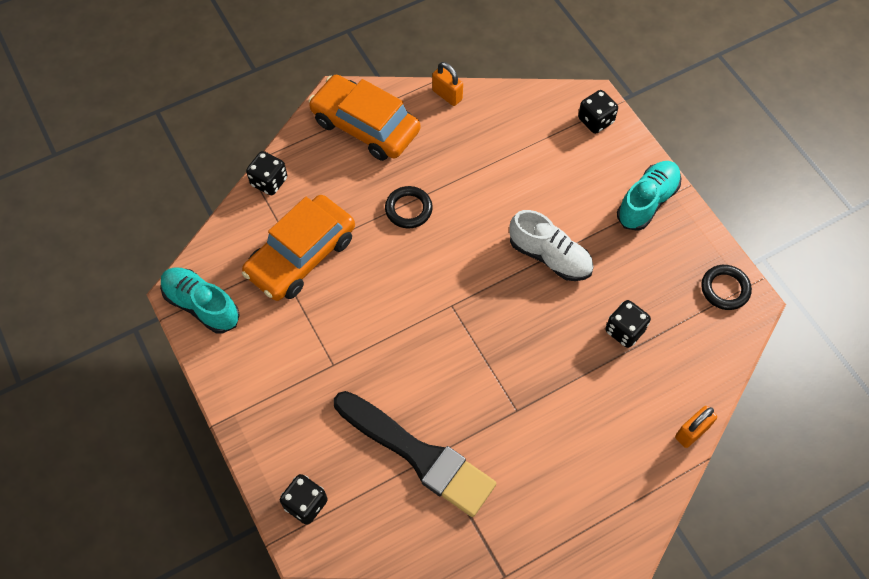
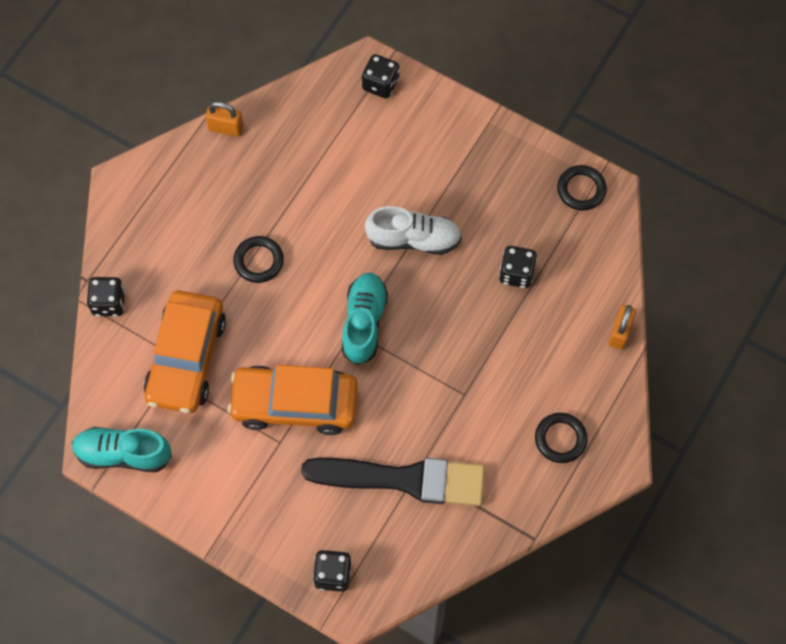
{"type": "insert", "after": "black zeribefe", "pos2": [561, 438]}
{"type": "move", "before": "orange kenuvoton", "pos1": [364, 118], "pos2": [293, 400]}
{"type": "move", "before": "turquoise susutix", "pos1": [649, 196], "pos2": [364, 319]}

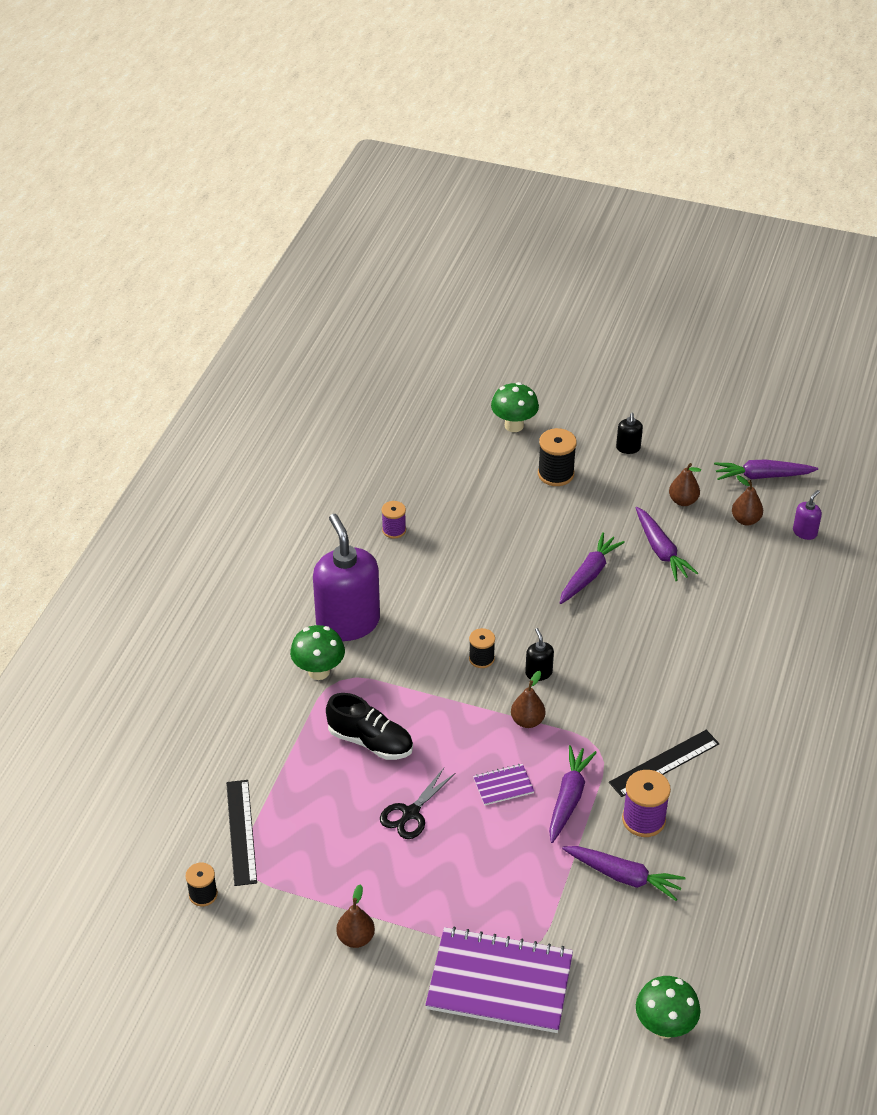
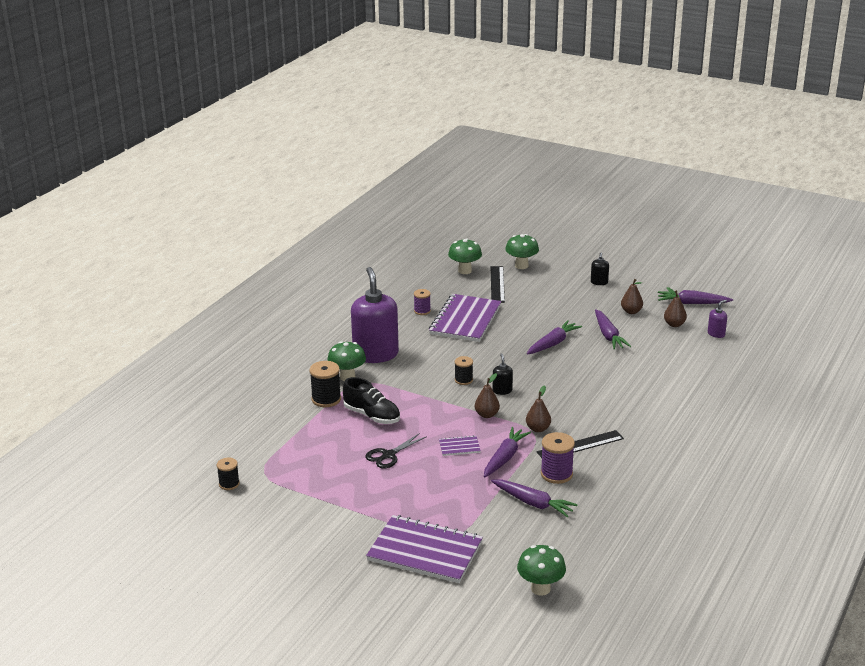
{"type": "insert", "after": "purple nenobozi", "pos2": [465, 318]}
{"type": "insert", "after": "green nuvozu", "pos2": [465, 256]}
{"type": "move", "before": "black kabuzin", "pos1": [241, 833], "pos2": [498, 284]}
{"type": "move", "before": "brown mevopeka", "pos1": [355, 916], "pos2": [538, 408]}
{"type": "move", "before": "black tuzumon", "pos1": [557, 457], "pos2": [325, 384]}

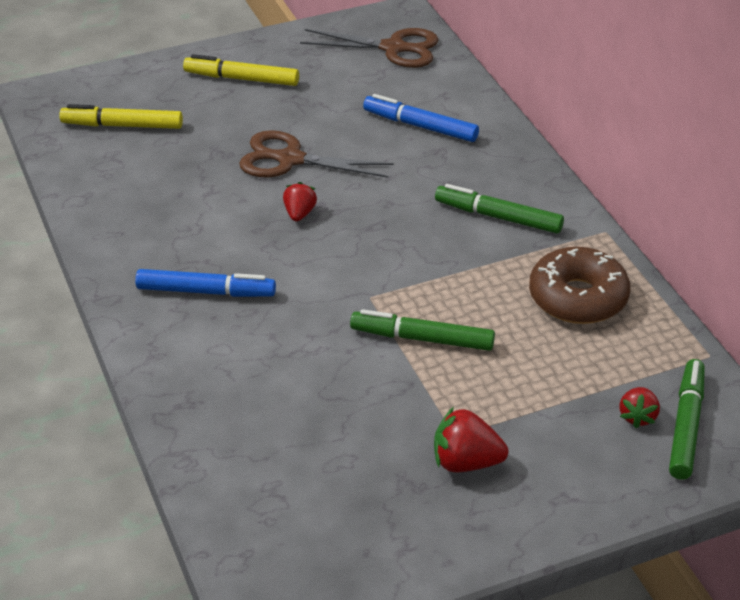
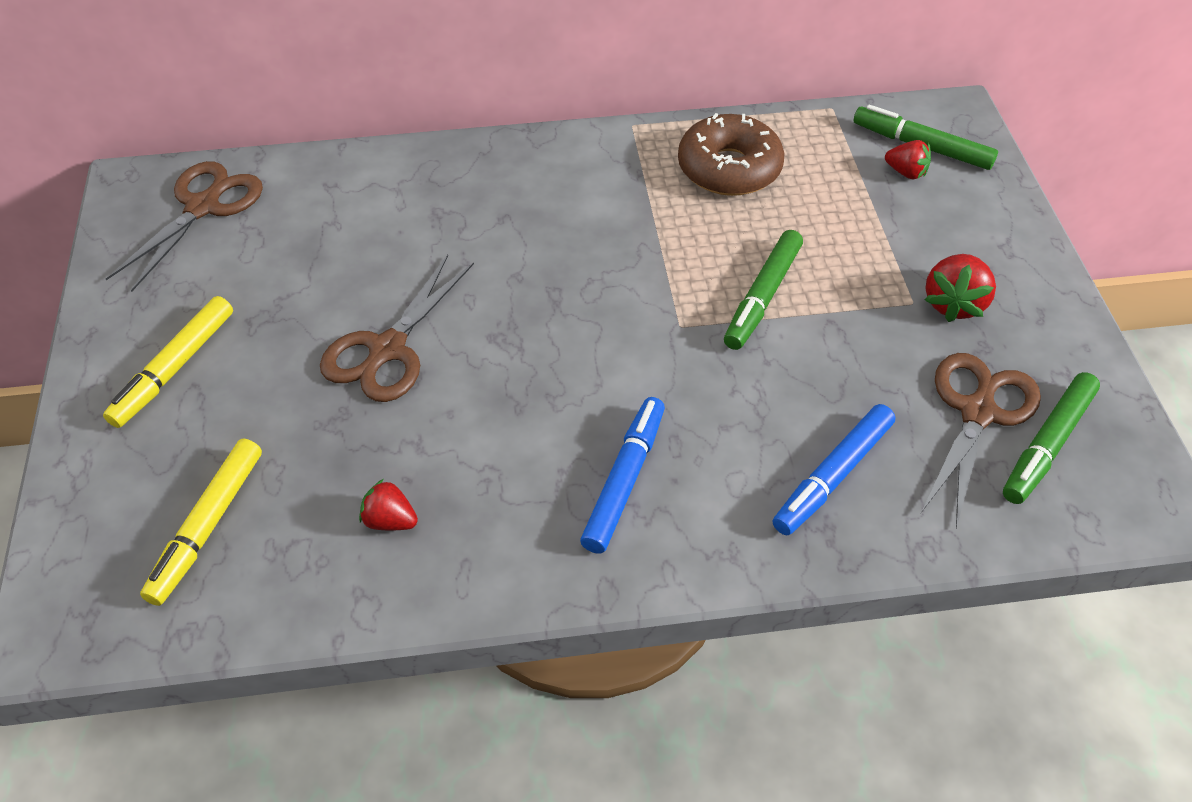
{"type": "insert", "after": "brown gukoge", "pos2": [981, 440]}
{"type": "move", "before": "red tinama", "pos1": [300, 201], "pos2": [388, 505]}
{"type": "move", "before": "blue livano", "pos1": [421, 118], "pos2": [834, 470]}
{"type": "move", "before": "green livano", "pos1": [499, 208], "pos2": [1051, 438]}

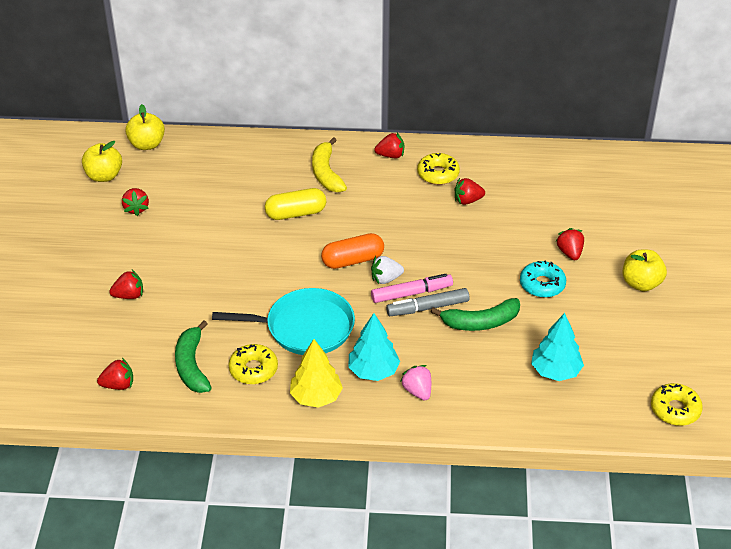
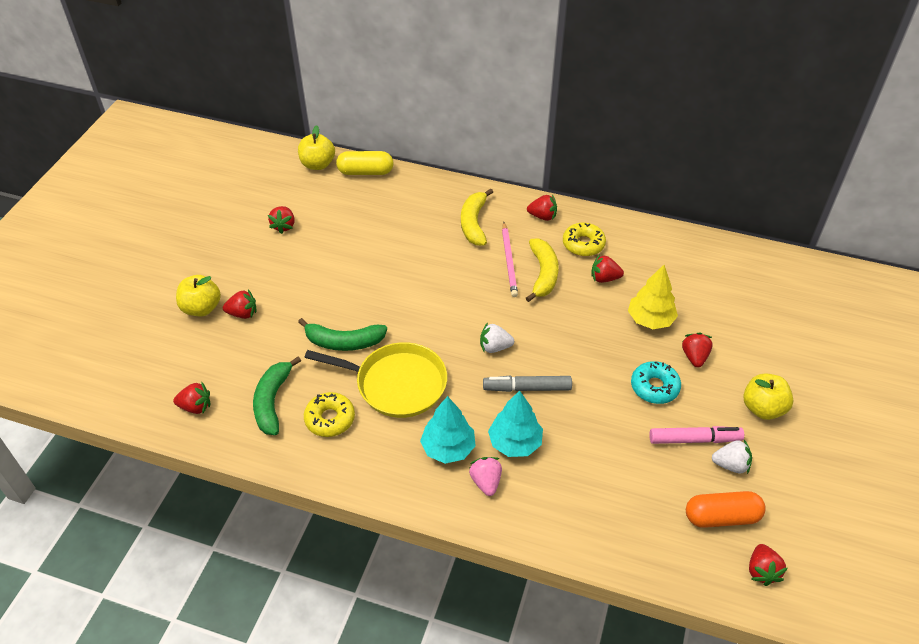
{"type": "insert", "after": "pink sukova", "pos2": [510, 259]}
{"type": "insert", "after": "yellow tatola", "pos2": [542, 270]}
{"type": "insert", "after": "white tinama", "pos2": [732, 457]}
{"type": "move", "before": "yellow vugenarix", "pos1": [102, 161], "pos2": [198, 295]}
{"type": "move", "before": "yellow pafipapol", "pos1": [295, 204], "pos2": [365, 163]}
{"type": "move", "before": "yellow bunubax", "pos1": [316, 373], "pos2": [653, 297]}
{"type": "move", "before": "orange pafipapol", "pos1": [352, 251], "pos2": [726, 509]}
{"type": "move", "before": "pink livano", "pos1": [412, 288], "pos2": [696, 435]}
{"type": "move", "before": "green tatola", "pos1": [475, 314], "pos2": [342, 334]}
{"type": "move", "before": "turquoise bunubax", "pos1": [557, 347], "pos2": [515, 423]}
{"type": "replace", "before": "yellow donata", "after": "red tinama", "pos1": [677, 404], "pos2": [768, 565]}
{"type": "recolor", "before": "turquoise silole", "after": "yellow silole", "pos1": [283, 321], "pos2": [375, 380]}

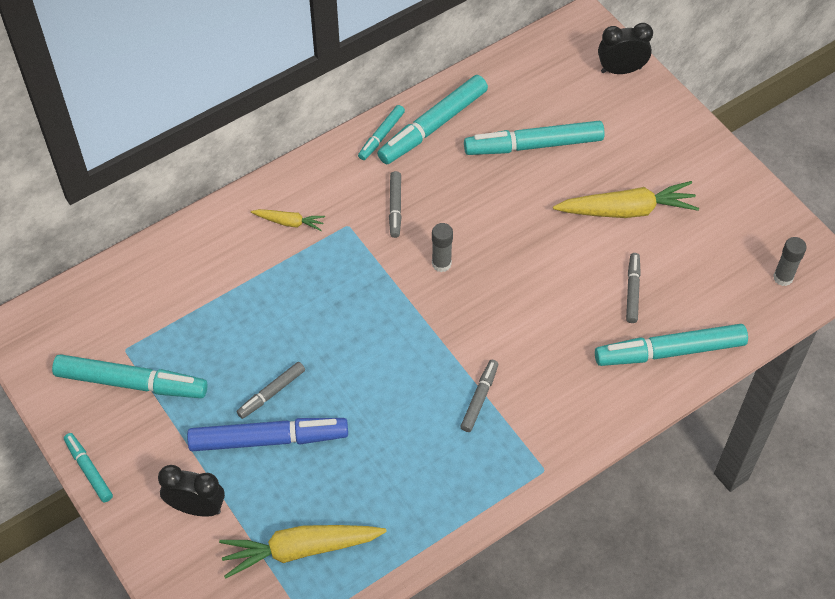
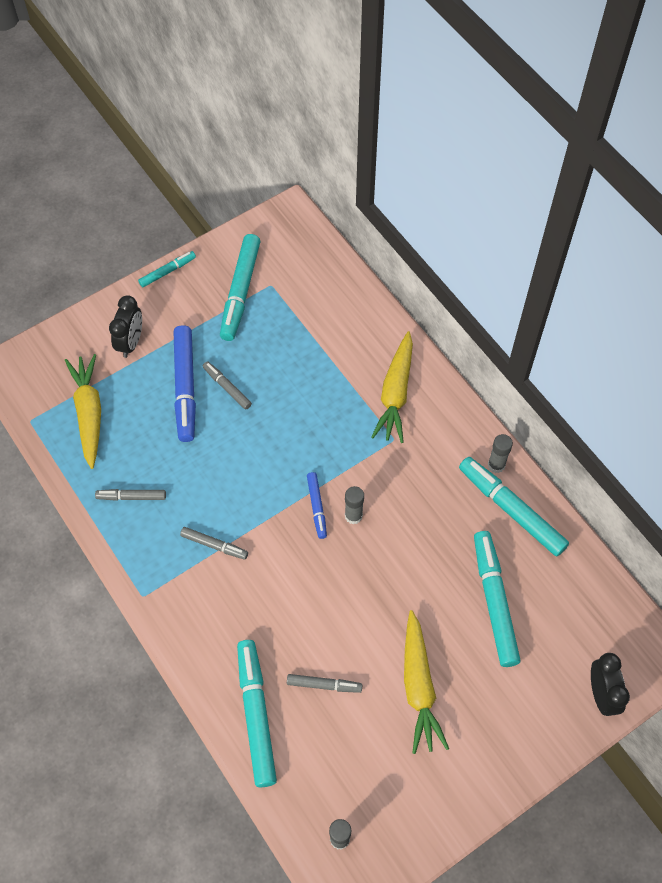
{"type": "insert", "after": "blue livano", "pos2": [317, 505]}
{"type": "move", "before": "grey livano", "pos1": [395, 204], "pos2": [130, 495]}
{"type": "replace", "before": "turquoise livano", "after": "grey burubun", "pos1": [381, 132], "pos2": [500, 453]}
{"type": "resize", "before": "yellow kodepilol", "pos1": [288, 220], "pos2": [392, 387], "scale": 1.93}

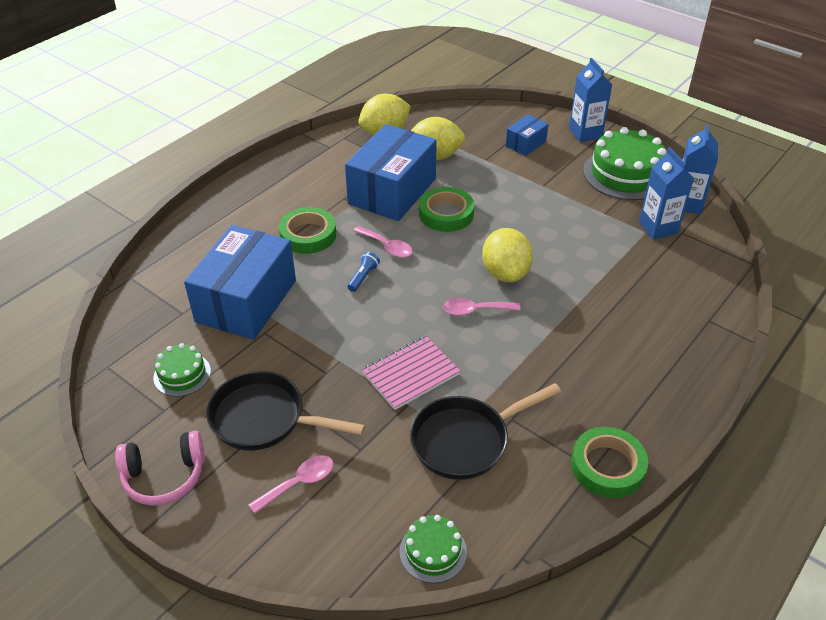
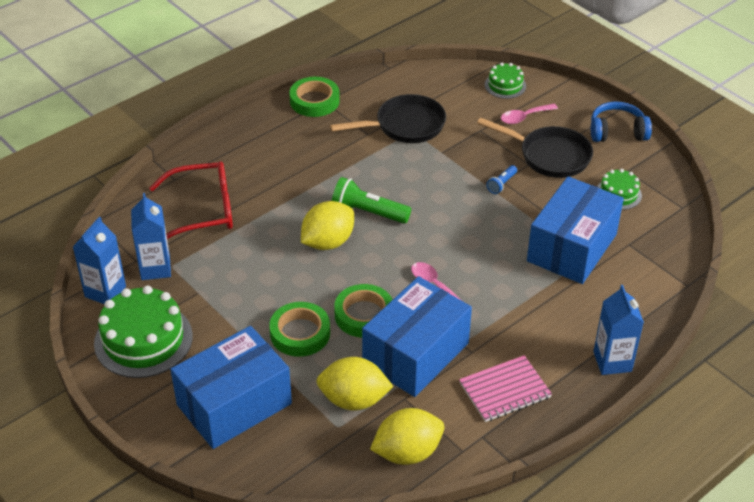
{"type": "insert", "after": "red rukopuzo", "pos2": [191, 200]}
{"type": "move", "before": "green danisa", "pos1": [307, 230], "pos2": [299, 329]}
{"type": "move", "before": "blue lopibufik", "pos1": [363, 272], "pos2": [501, 179]}
{"type": "move", "before": "pink nenobozi", "pos1": [411, 373], "pos2": [505, 388]}
{"type": "move", "before": "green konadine", "pos1": [433, 549], "pos2": [505, 81]}
{"type": "move", "before": "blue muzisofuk", "pos1": [590, 100], "pos2": [618, 330]}
{"type": "replace", "before": "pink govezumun", "after": "green lopibufik", "pos1": [482, 307], "pos2": [371, 200]}
{"type": "recolor", "before": "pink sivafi", "after": "blue sivafi", "pos1": [160, 468], "pos2": [621, 121]}
{"type": "rotate", "before": "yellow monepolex", "pos1": [507, 255], "pos2": [327, 225], "turn": 45}
{"type": "resize", "before": "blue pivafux", "pos1": [527, 135], "pos2": [231, 387], "scale": 2.14}

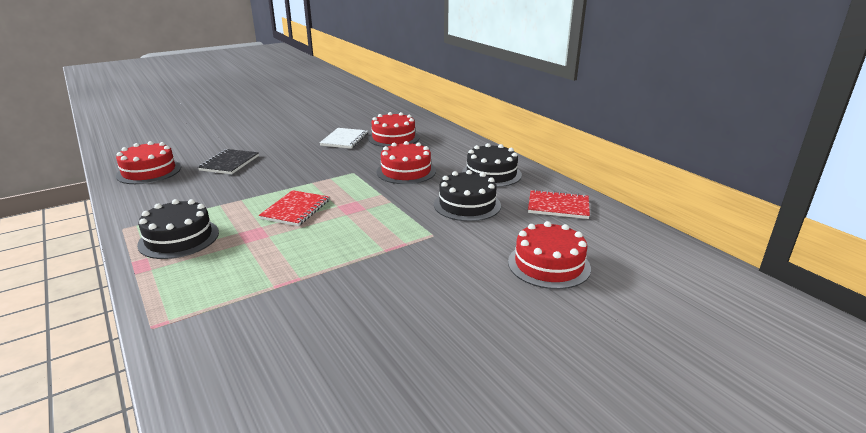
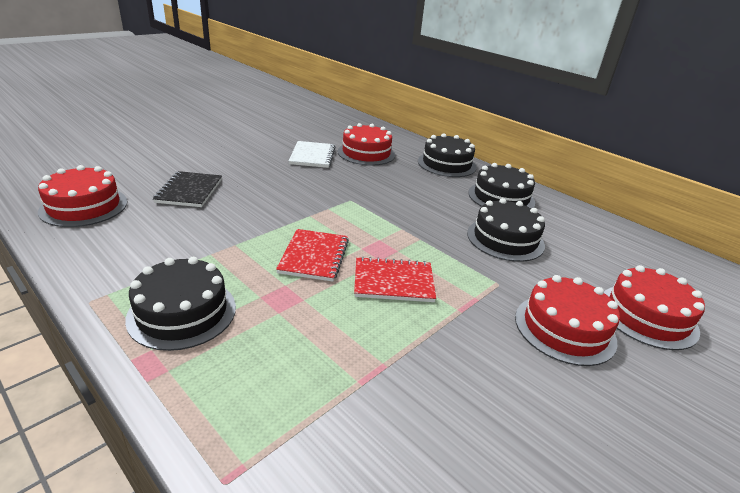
{"type": "insert", "after": "black konadine", "pos2": [447, 155]}
{"type": "move", "before": "red konadine", "pos1": [406, 162], "pos2": [567, 320]}
{"type": "move", "before": "red nenobozi", "pos1": [559, 204], "pos2": [395, 279]}

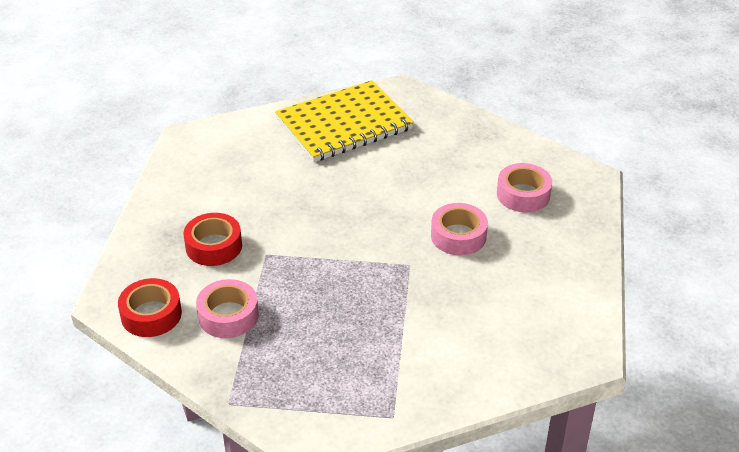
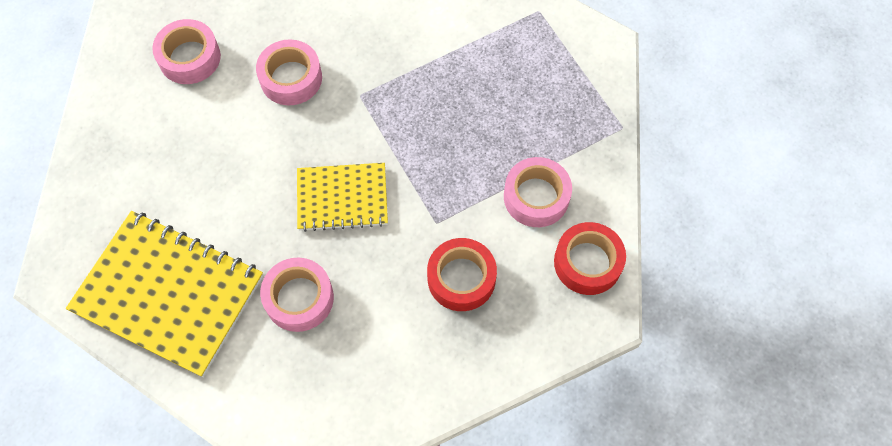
{"type": "insert", "after": "pink danisa", "pos2": [297, 295]}
{"type": "insert", "after": "yellow nenobozi", "pos2": [342, 197]}

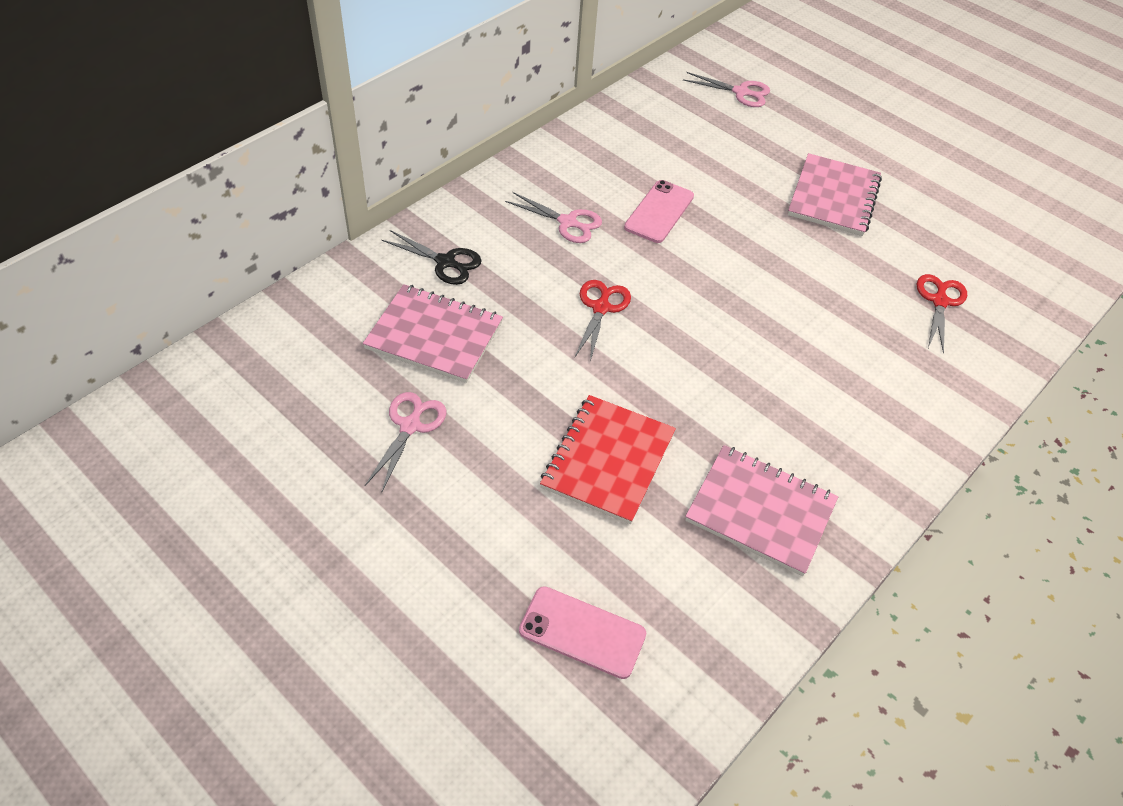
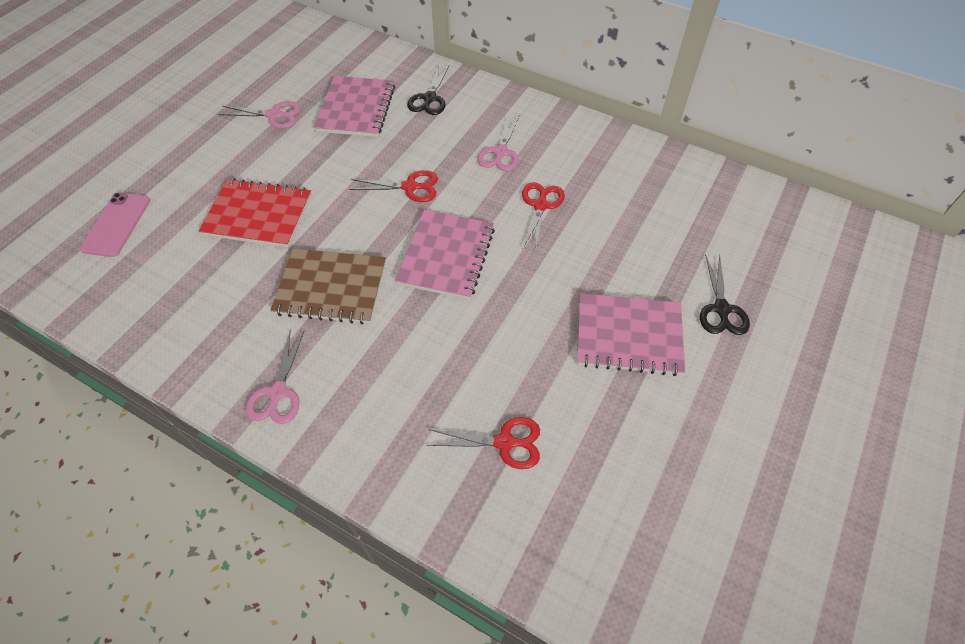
{"type": "insert", "after": "brown nenobozi", "pos2": [328, 286]}
{"type": "insert", "after": "black gukoge", "pos2": [725, 295]}
{"type": "move", "before": "pink gukoge", "pos1": [726, 89], "pos2": [274, 376]}
{"type": "move", "before": "pink nenobozi", "pos1": [761, 510], "pos2": [445, 255]}
{"type": "replace", "before": "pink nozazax", "after": "red gukoge", "pos1": [659, 211], "pos2": [543, 215]}

